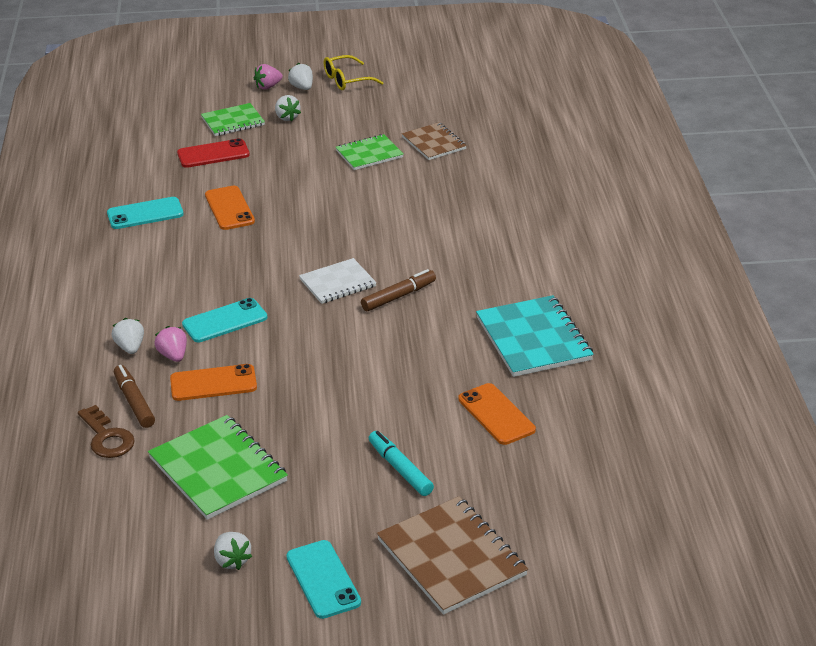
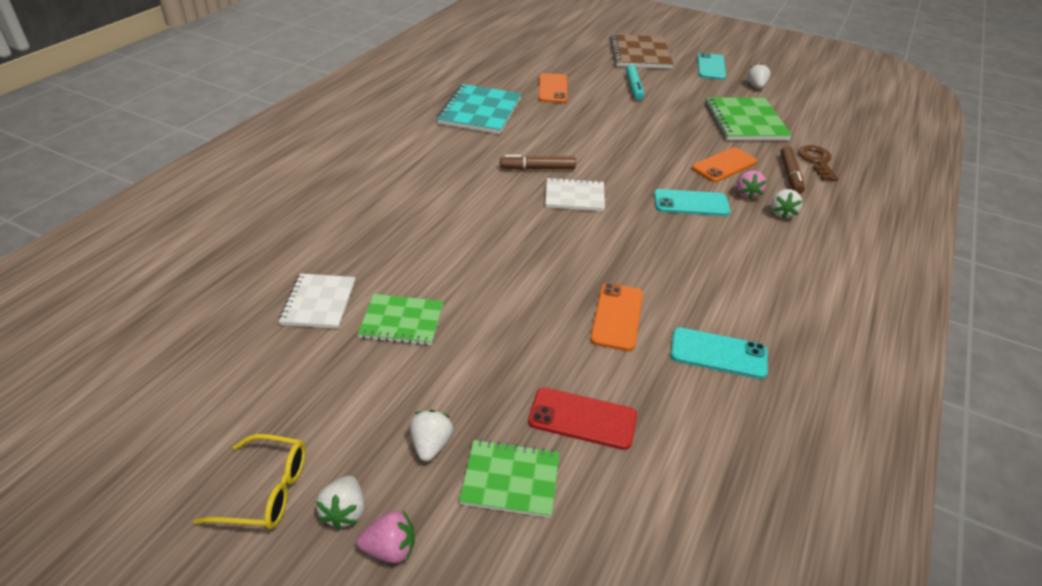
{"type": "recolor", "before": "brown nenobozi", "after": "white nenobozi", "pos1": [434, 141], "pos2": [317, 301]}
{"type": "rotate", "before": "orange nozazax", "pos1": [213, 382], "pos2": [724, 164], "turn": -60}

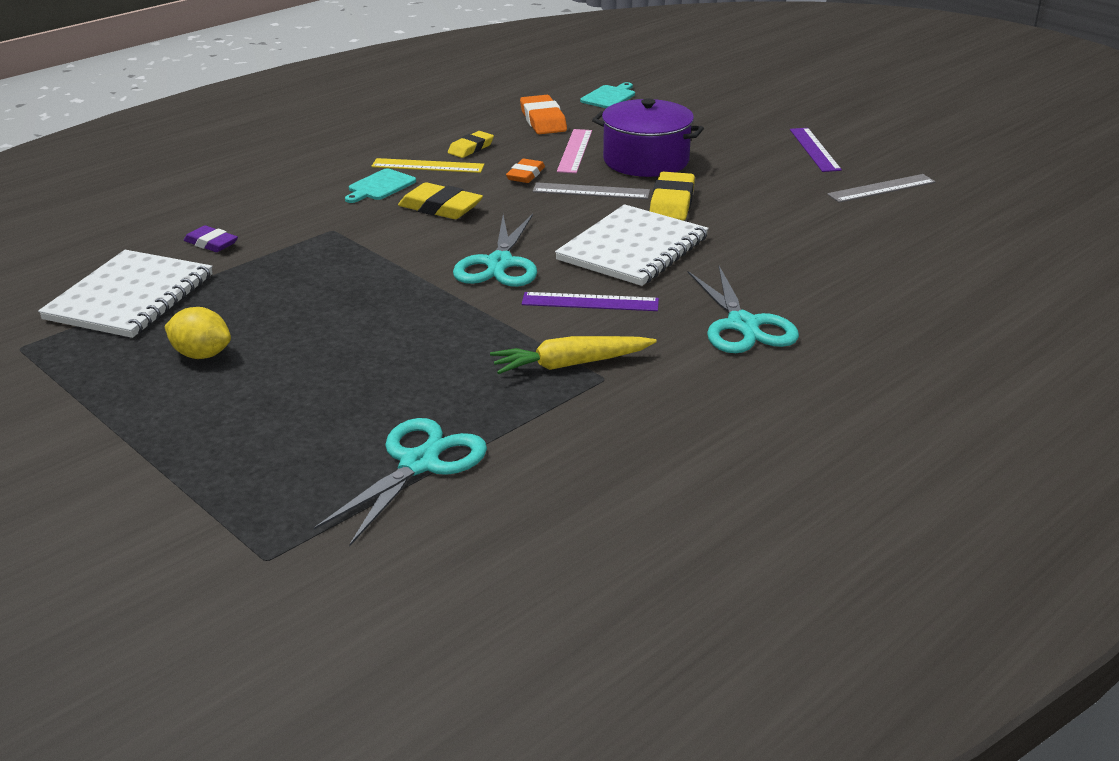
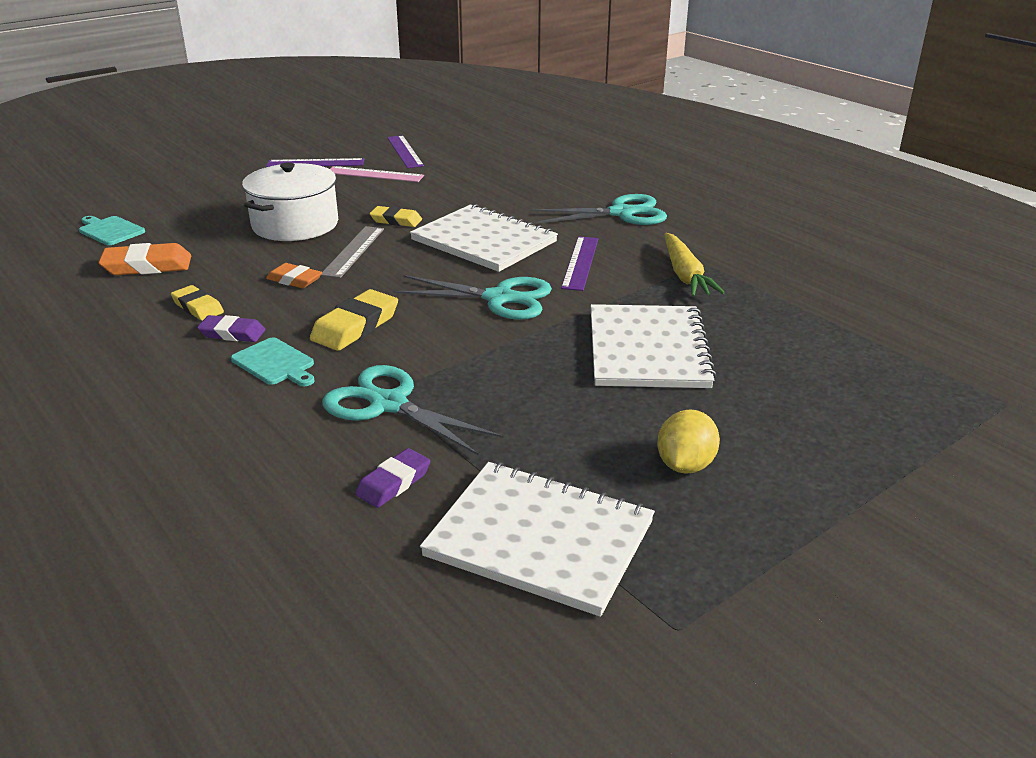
{"type": "insert", "after": "white nenobozi", "pos2": [654, 346]}
{"type": "move", "before": "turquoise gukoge", "pos1": [400, 482], "pos2": [412, 410]}
{"type": "move", "before": "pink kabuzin", "pos1": [574, 151], "pos2": [377, 174]}
{"type": "replace", "before": "yellow kabuzin", "after": "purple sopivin", "pos1": [427, 165], "pos2": [231, 328]}
{"type": "recolor", "before": "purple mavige", "after": "white mavige", "pos1": [648, 137], "pos2": [290, 201]}
{"type": "recolor", "before": "grey kabuzin", "after": "purple kabuzin", "pos1": [881, 188], "pos2": [405, 151]}
{"type": "resize", "before": "yellow sopivin", "pos1": [672, 196], "pos2": [396, 216], "scale": 0.65}

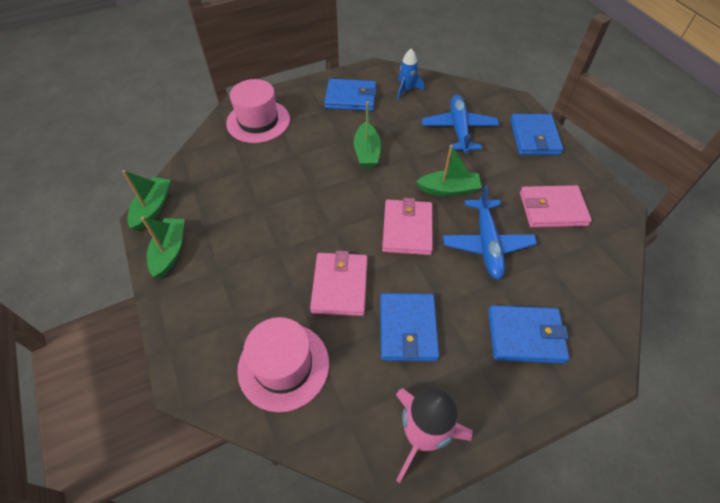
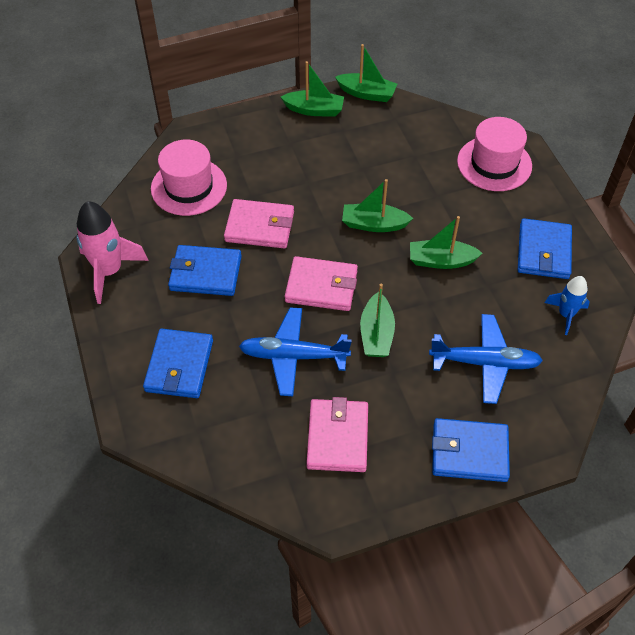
{"type": "insert", "after": "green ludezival", "pos2": [377, 205]}

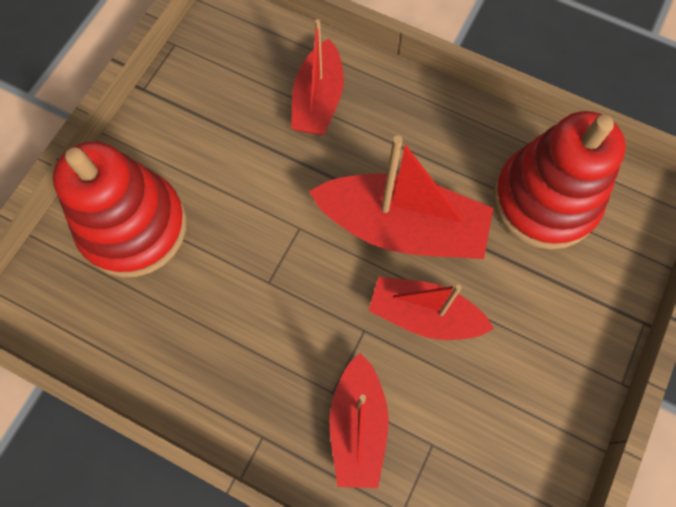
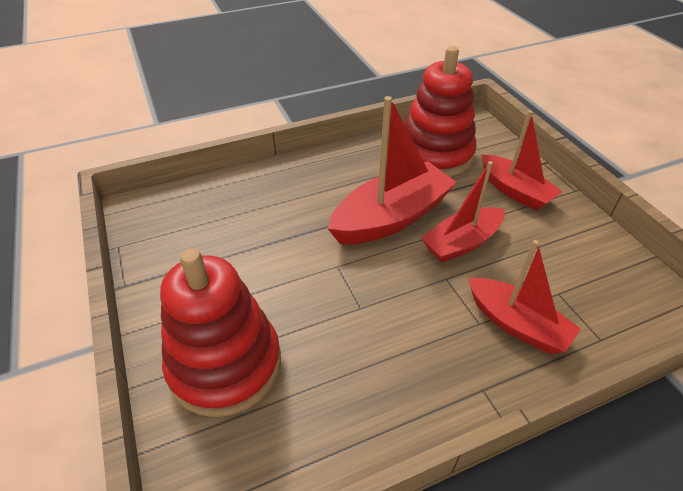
{"type": "move", "before": "red ludezival", "pos1": [317, 77], "pos2": [522, 160]}

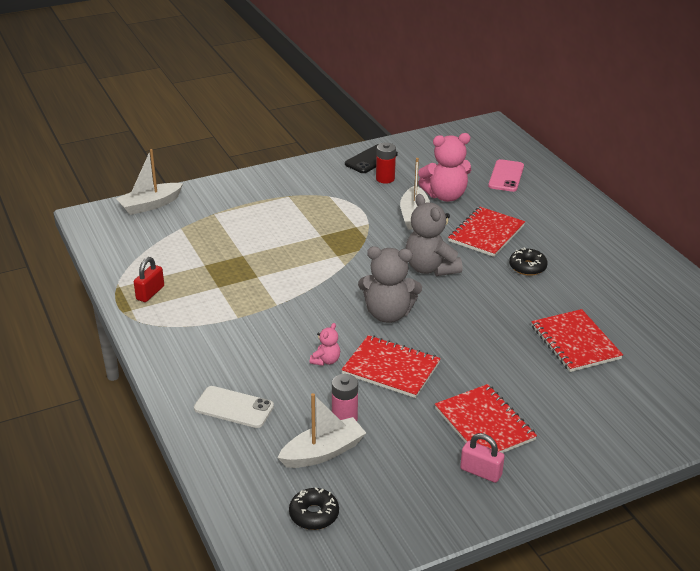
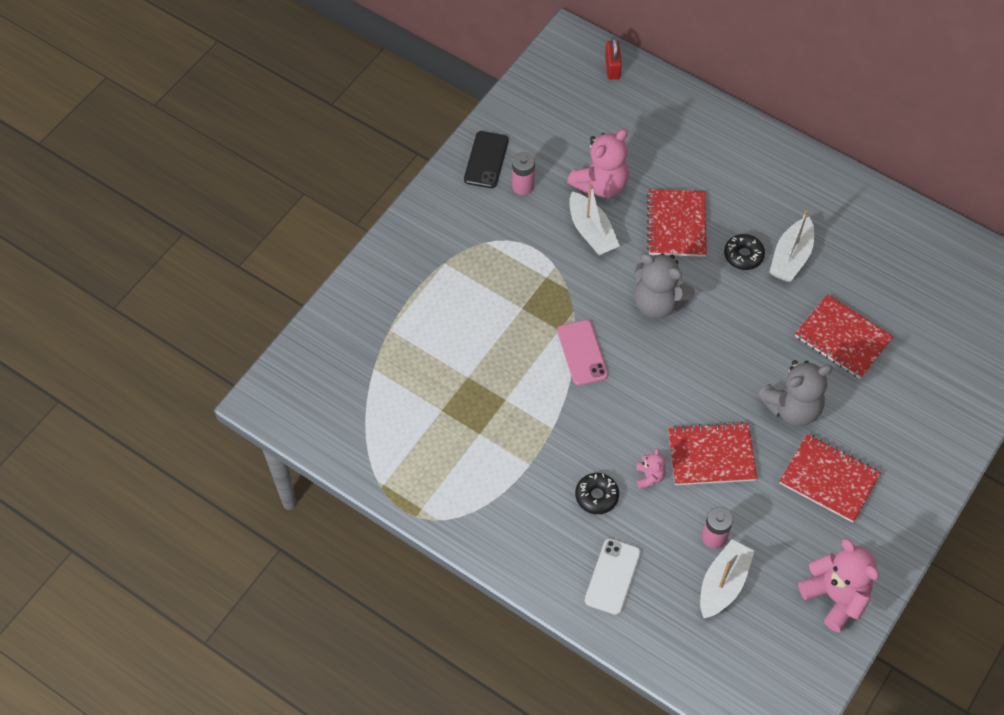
{"type": "delete", "before": "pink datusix", "pos1": [482, 458]}
{"type": "insert", "after": "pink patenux", "pos2": [838, 585]}
{"type": "move", "before": "white ludezival", "pos1": [149, 182], "pos2": [791, 246]}
{"type": "move", "before": "red datusix", "pos1": [149, 279], "pos2": [613, 58]}
{"type": "move", "before": "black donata", "pos1": [314, 509], "pos2": [597, 493]}
{"type": "move", "before": "grey patenux", "pos1": [390, 284], "pos2": [795, 393]}
{"type": "move", "before": "pink nozazax", "pos1": [506, 175], "pos2": [582, 352]}
{"type": "recolor", "before": "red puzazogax", "after": "pink puzazogax", "pos1": [386, 163], "pos2": [523, 173]}
{"type": "rotate", "before": "white nozazax", "pos1": [234, 407], "pos2": [613, 576], "turn": -60}

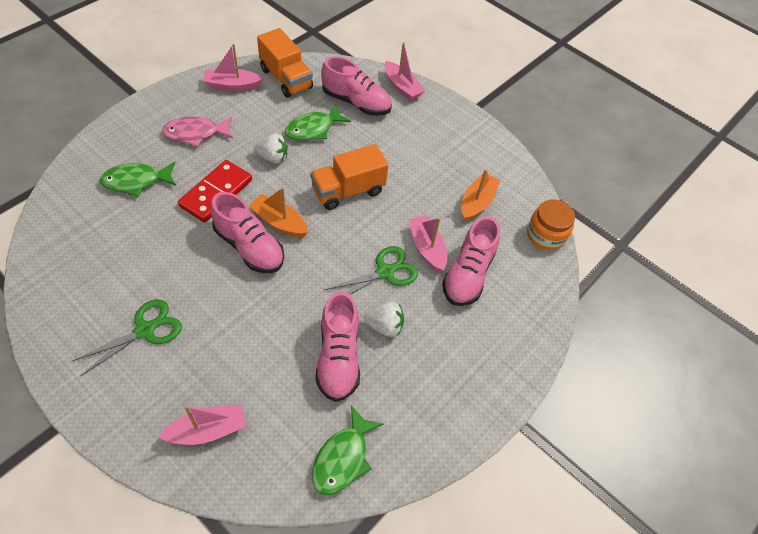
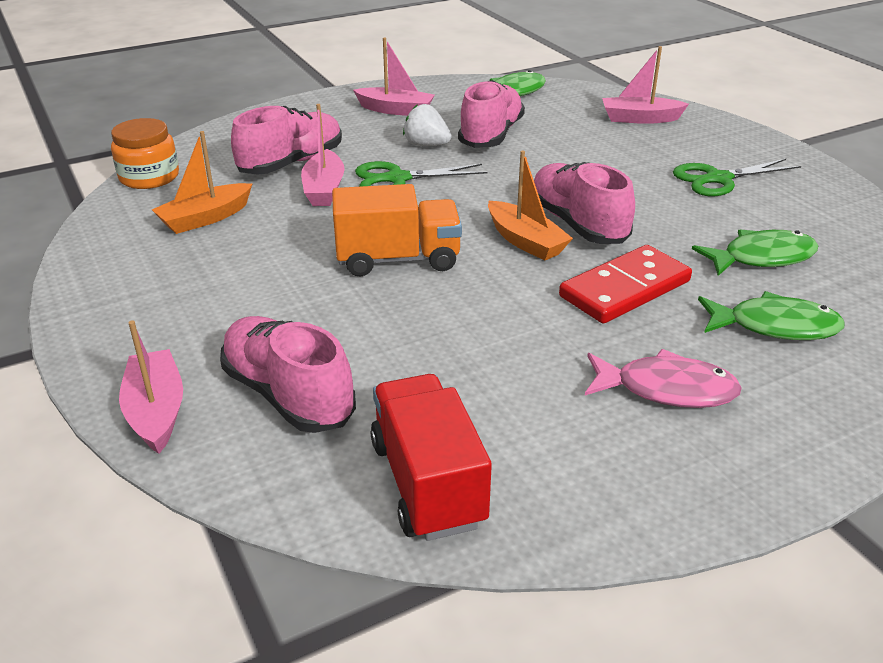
{"type": "delete", "before": "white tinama", "pos1": [271, 148]}
{"type": "move", "before": "pink ludezival", "pos1": [233, 67], "pos2": [394, 77]}
{"type": "move", "before": "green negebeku", "pos1": [318, 122], "pos2": [755, 252]}
{"type": "recolor", "before": "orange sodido", "after": "red sodido", "pos1": [285, 63], "pos2": [431, 457]}

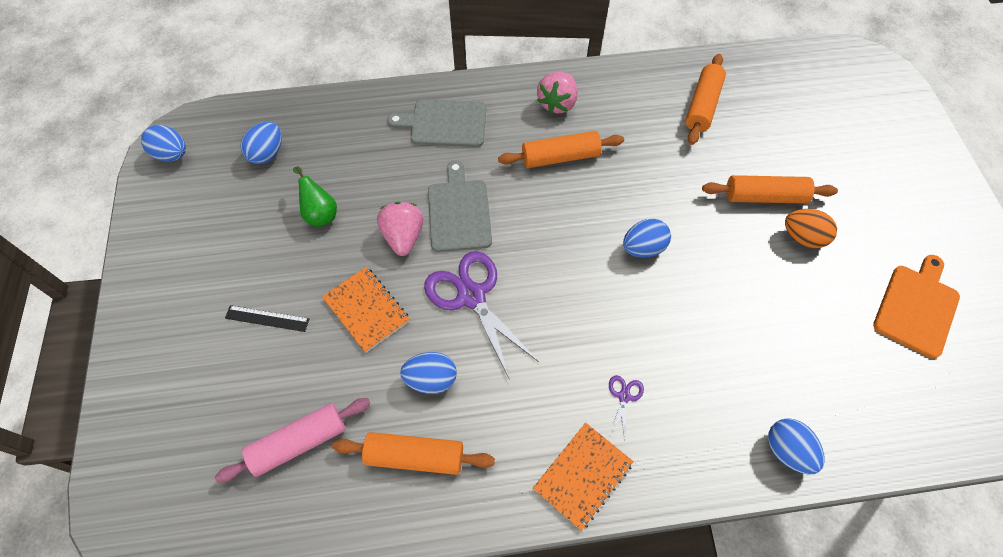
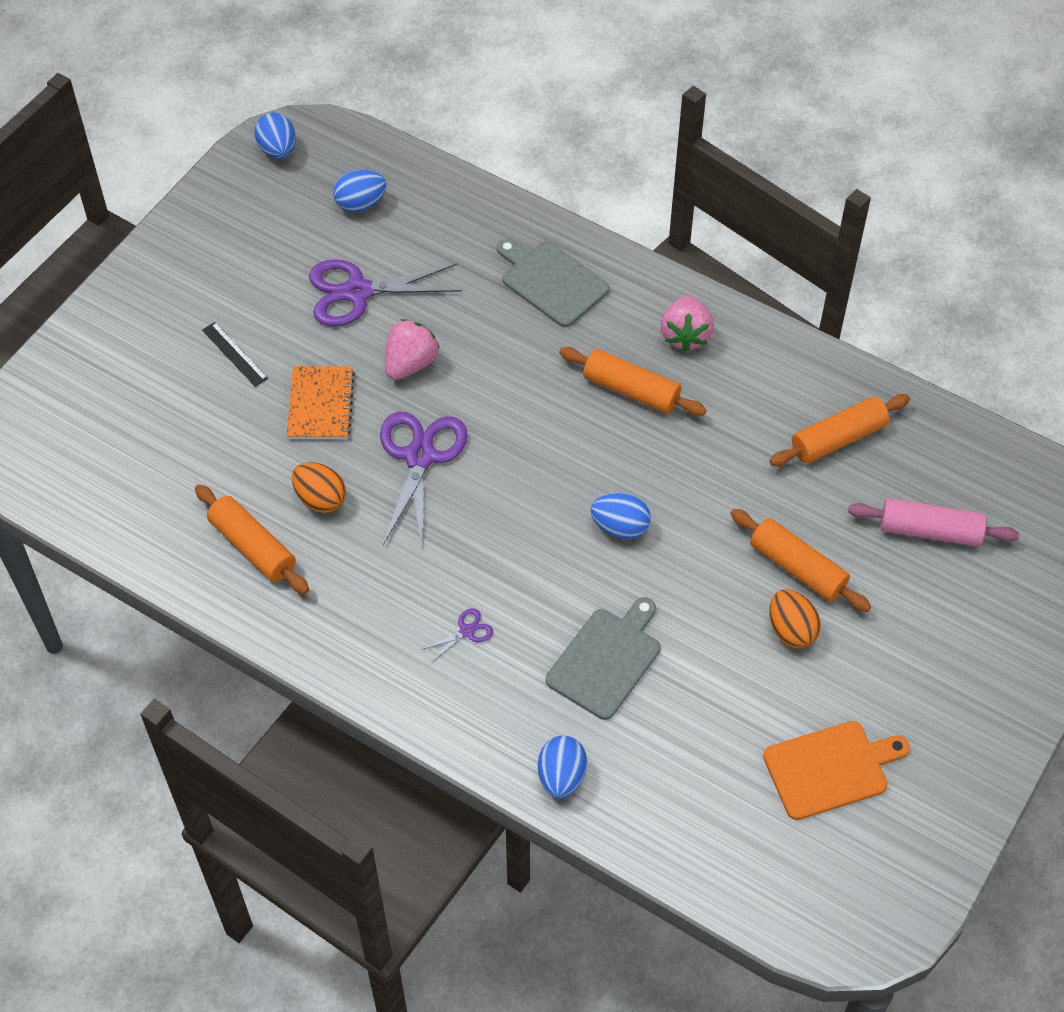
{"type": "delete", "before": "orange nenobozi", "pos1": [583, 477]}
{"type": "move", "before": "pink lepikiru", "pos1": [292, 440], "pos2": [933, 522]}
{"type": "move", "before": "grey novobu", "pos1": [460, 206], "pos2": [603, 658]}
{"type": "replace", "before": "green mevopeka", "after": "purple gukoge", "pos1": [315, 196], "pos2": [385, 293]}
{"type": "recolor", "before": "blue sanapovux", "after": "orange sanapovux", "pos1": [428, 373], "pos2": [319, 487]}
{"type": "rotate", "before": "pink tinama", "pos1": [557, 93], "pos2": [687, 324], "turn": -60}

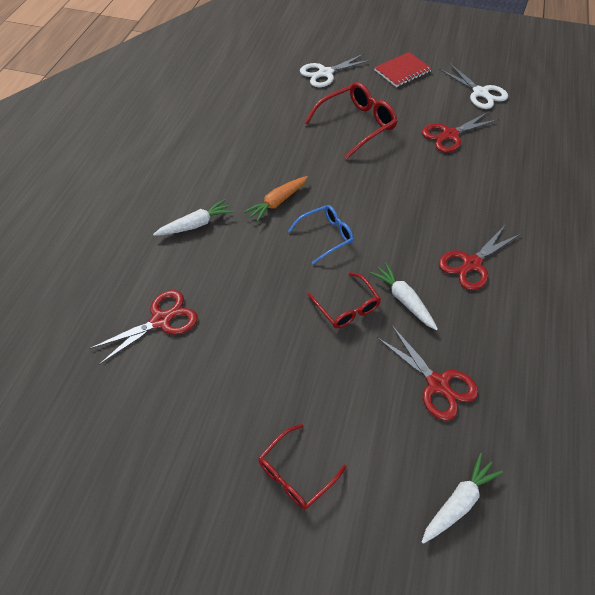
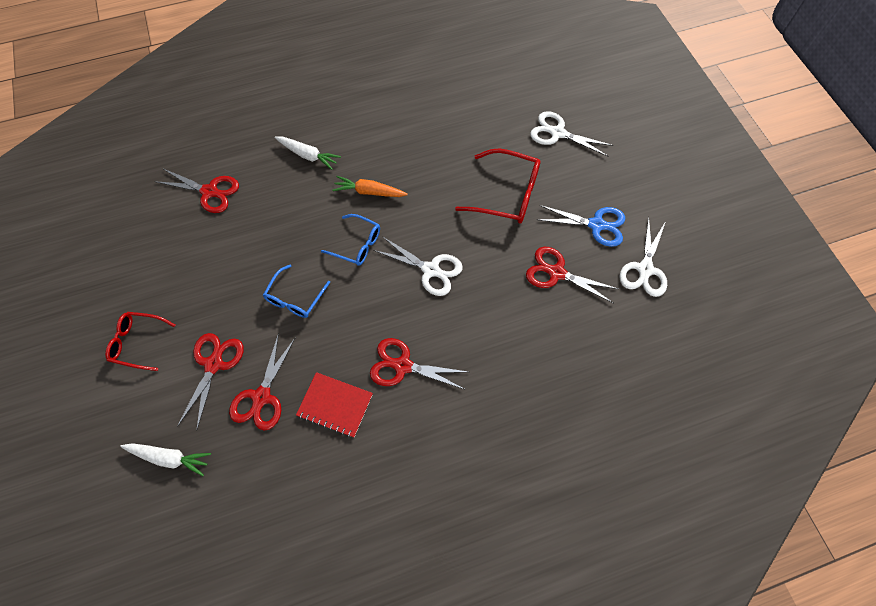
{"type": "delete", "before": "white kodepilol", "pos1": [404, 296]}
{"type": "insert", "after": "red gukoge", "pos2": [210, 382]}
{"type": "insert", "after": "white gukoge", "pos2": [418, 266]}
{"type": "insert", "after": "blue gukoge", "pos2": [581, 226]}
{"type": "move", "before": "red nenobozi", "pos1": [403, 69], "pos2": [334, 405]}
{"type": "recolor", "before": "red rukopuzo", "after": "blue rukopuzo", "pos1": [344, 300], "pos2": [296, 291]}

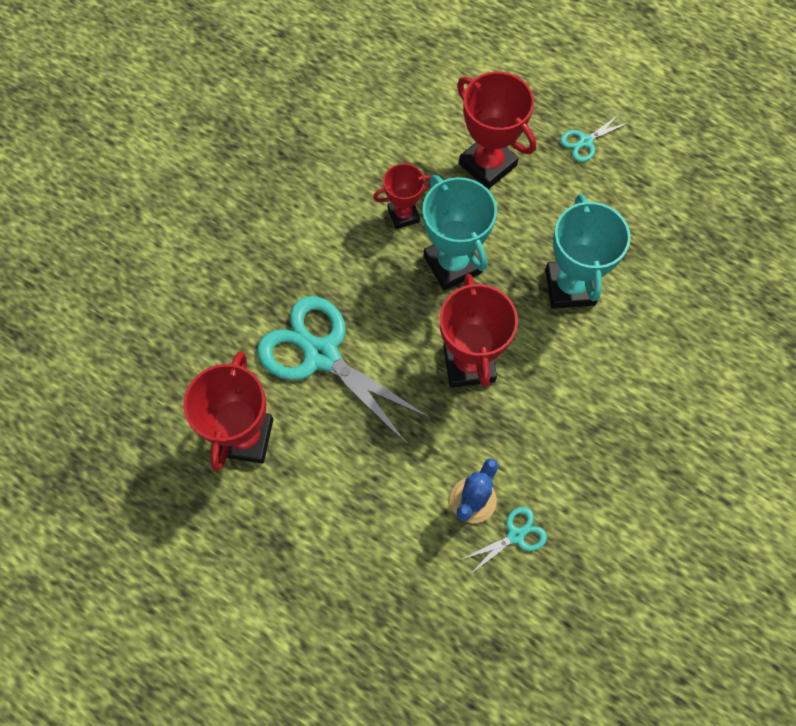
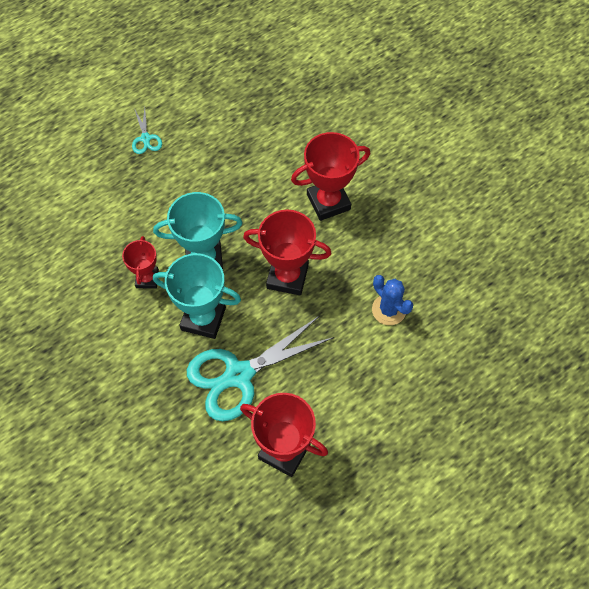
{"type": "delete", "before": "turquoise gukoge", "pos1": [504, 540]}
{"type": "move", "before": "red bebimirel", "pos1": [496, 130], "pos2": [330, 176]}
{"type": "move", "before": "turquoise bebimirel", "pos1": [587, 251], "pos2": [197, 296]}

